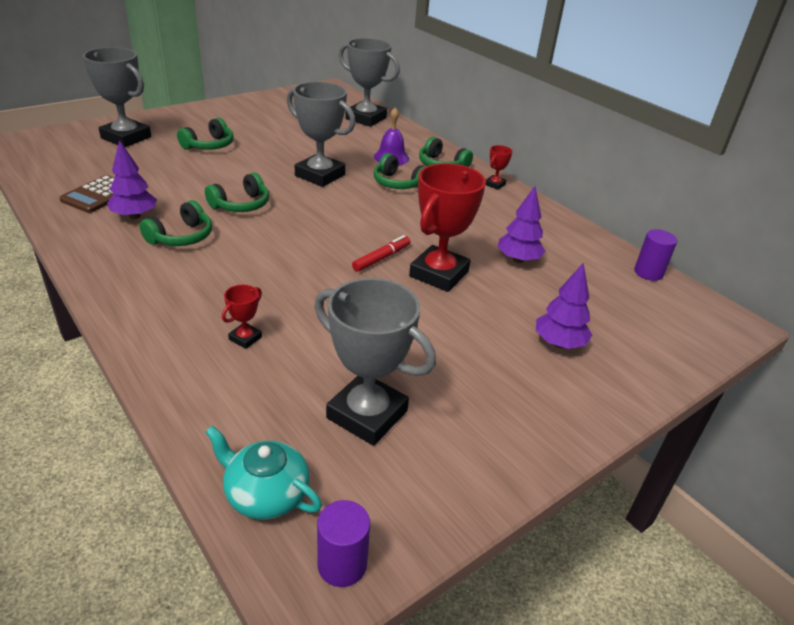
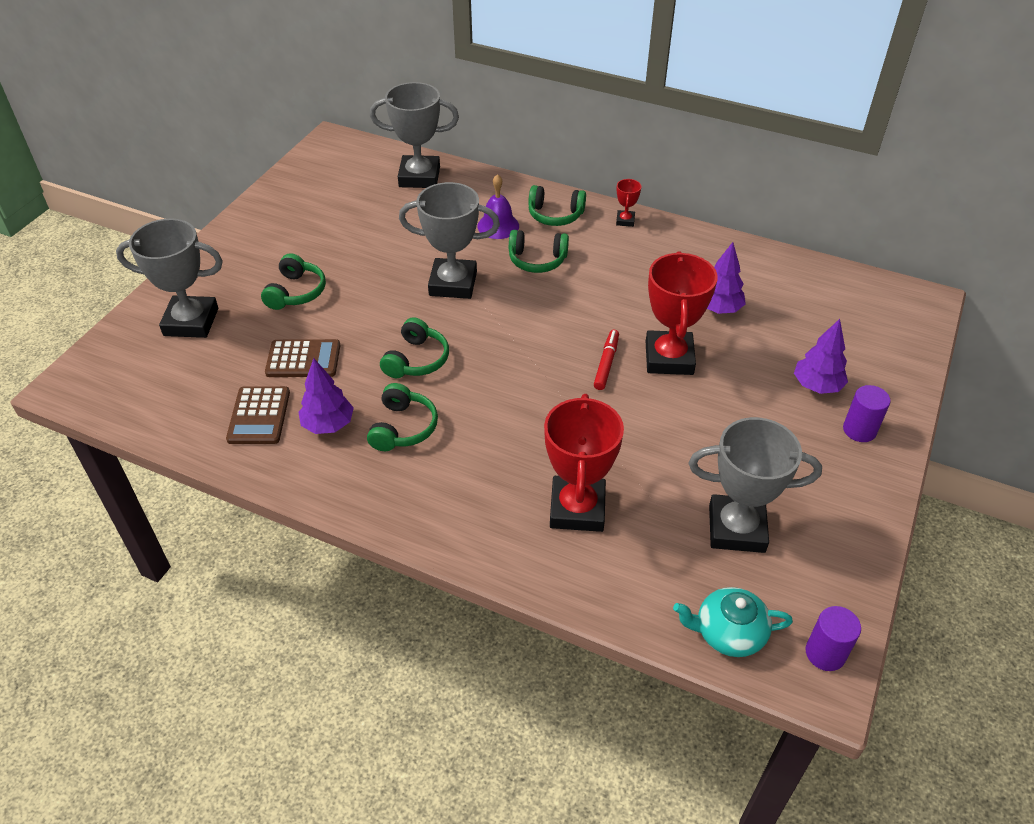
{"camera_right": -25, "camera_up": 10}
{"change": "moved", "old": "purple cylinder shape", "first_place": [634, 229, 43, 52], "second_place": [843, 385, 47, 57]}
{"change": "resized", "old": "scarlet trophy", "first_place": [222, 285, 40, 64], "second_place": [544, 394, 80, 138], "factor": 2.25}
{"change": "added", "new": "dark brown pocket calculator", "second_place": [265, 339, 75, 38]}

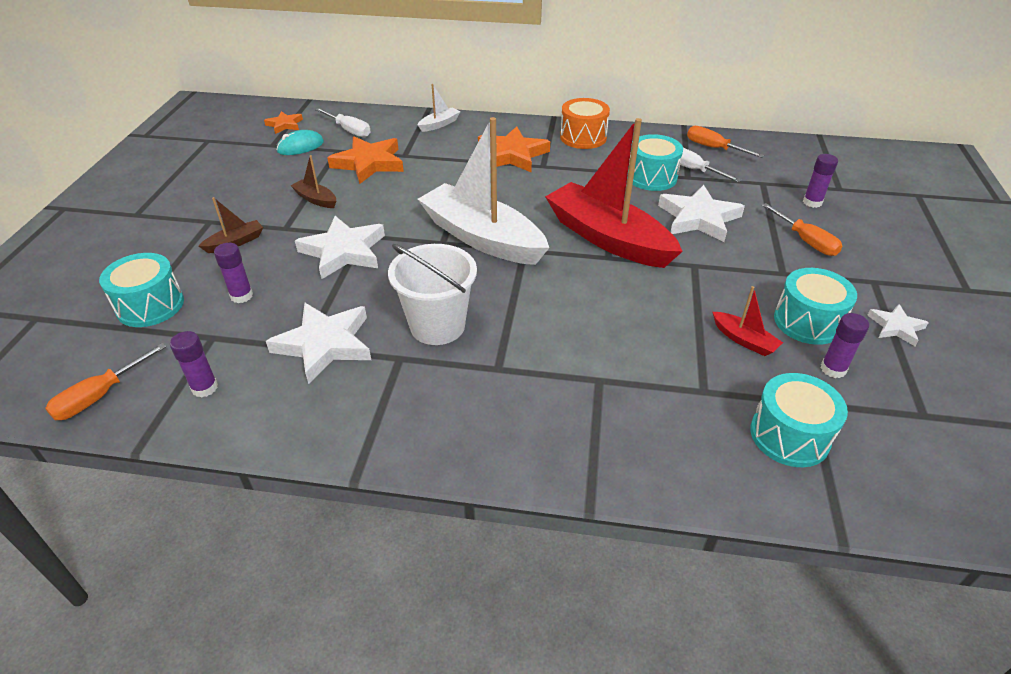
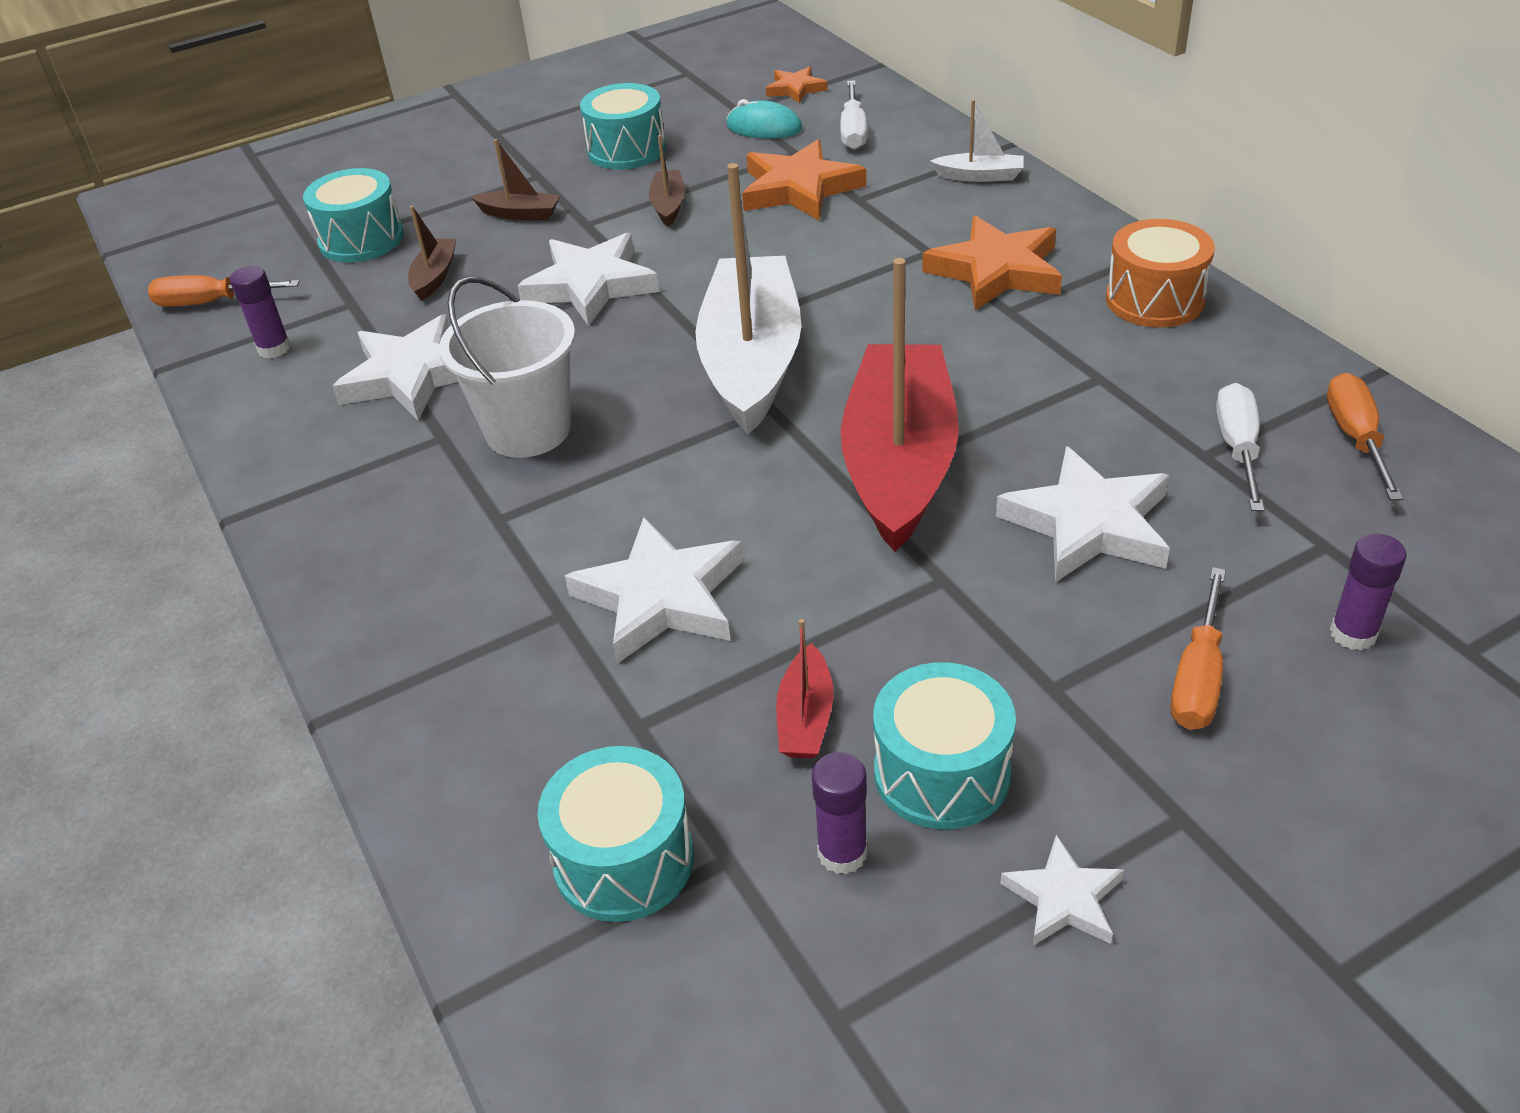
{"camera_right": 55, "camera_up": 0}
{"change": "moved", "old": "teal snare drum", "first_place": [627, 134, 56, 57], "second_place": [580, 83, 86, 87]}
{"change": "replaced", "old": "purple glue", "new": "dark brown toy boat", "first_place": [214, 243, 39, 60], "second_place": [408, 206, 48, 95]}
{"change": "added", "new": "snow-white five-pointed star", "second_place": [565, 517, 178, 147]}

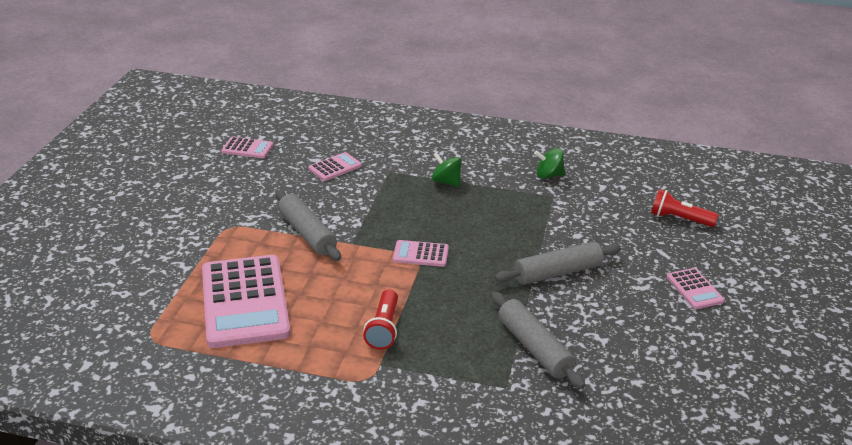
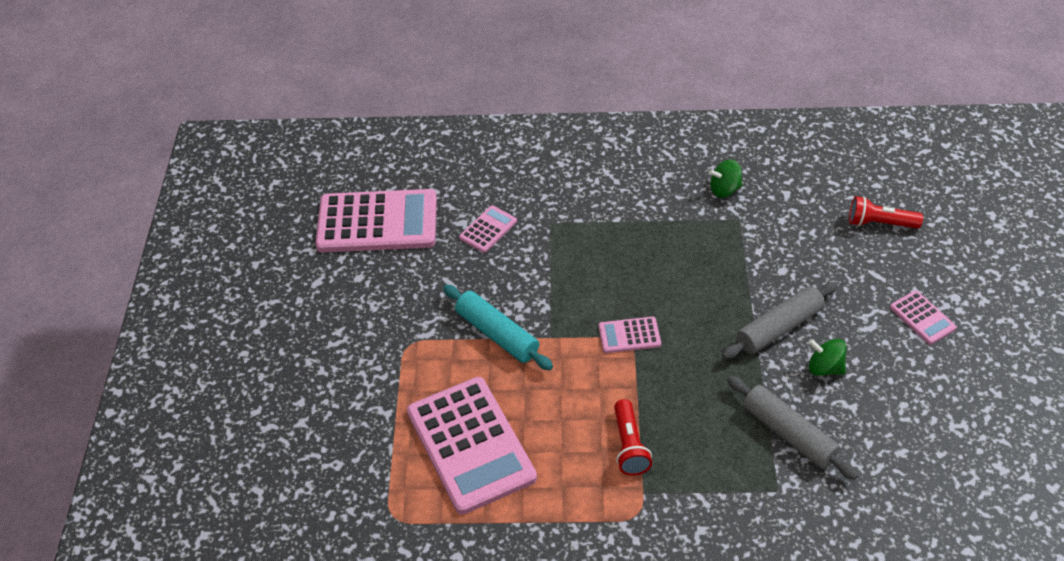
{"camera_right": -10, "camera_up": 15}
{"change": "resized", "old": "rosy pocket calculator", "first_place": [221, 137, 52, 21], "second_place": [315, 189, 122, 63], "factor": 2.2}
{"change": "moved", "old": "emerald whirligig", "first_place": [432, 152, 30, 35], "second_place": [809, 339, 37, 37]}
{"change": "recoloured", "old": "gray rolling pin", "new": "teal rolling pin", "first_place": [275, 190, 66, 71], "second_place": [443, 285, 110, 85]}

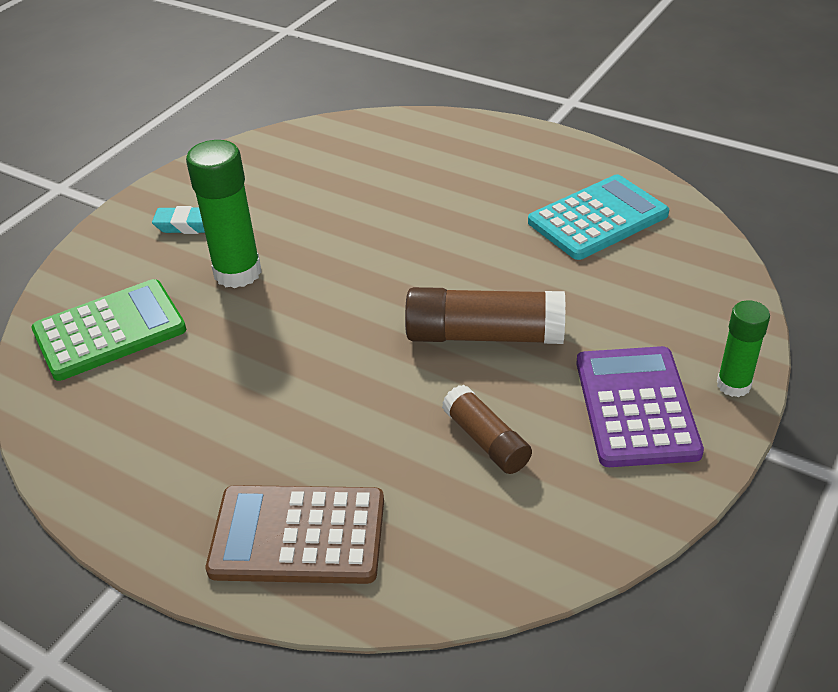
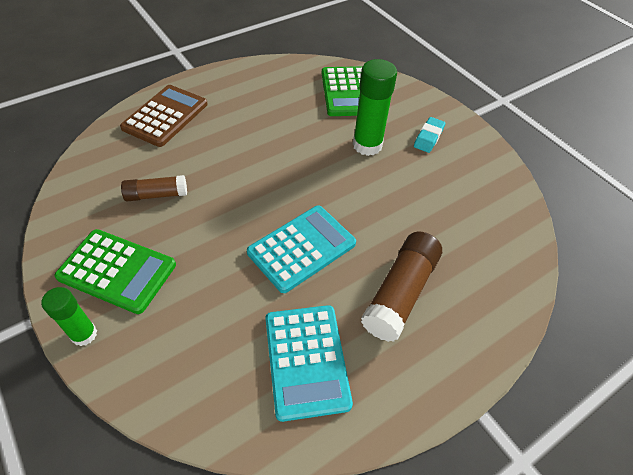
{"camera_right": 110, "camera_up": 10}
{"change": "moved", "old": "dark brown glue", "first_place": [405, 287, 160, 57], "second_place": [361, 232, 81, 110]}
{"change": "recoloured", "old": "purple pocket calculator", "new": "emerald pocket calculator", "first_place": [576, 346, 128, 121], "second_place": [54, 229, 122, 85]}
{"change": "added", "new": "teal pocket calculator", "second_place": [247, 206, 109, 87]}

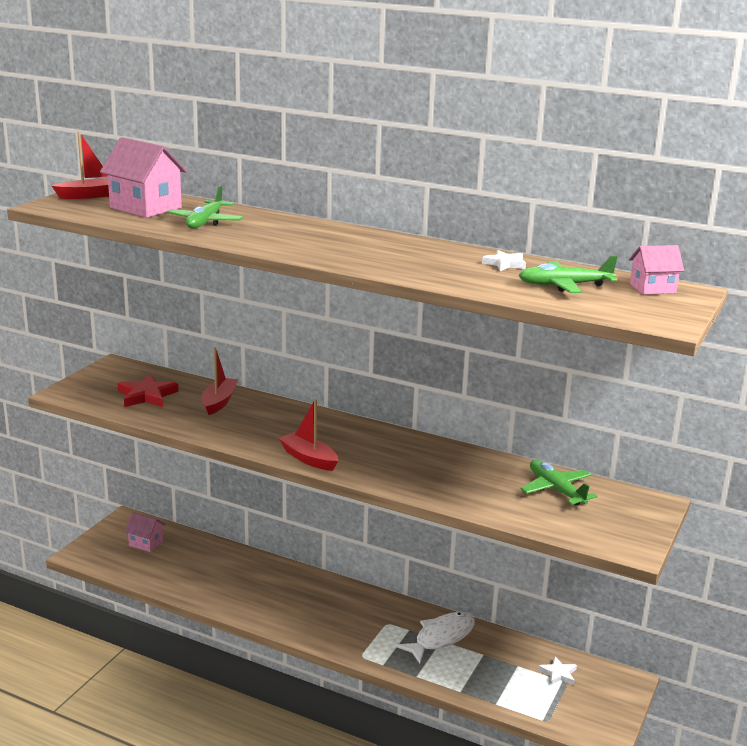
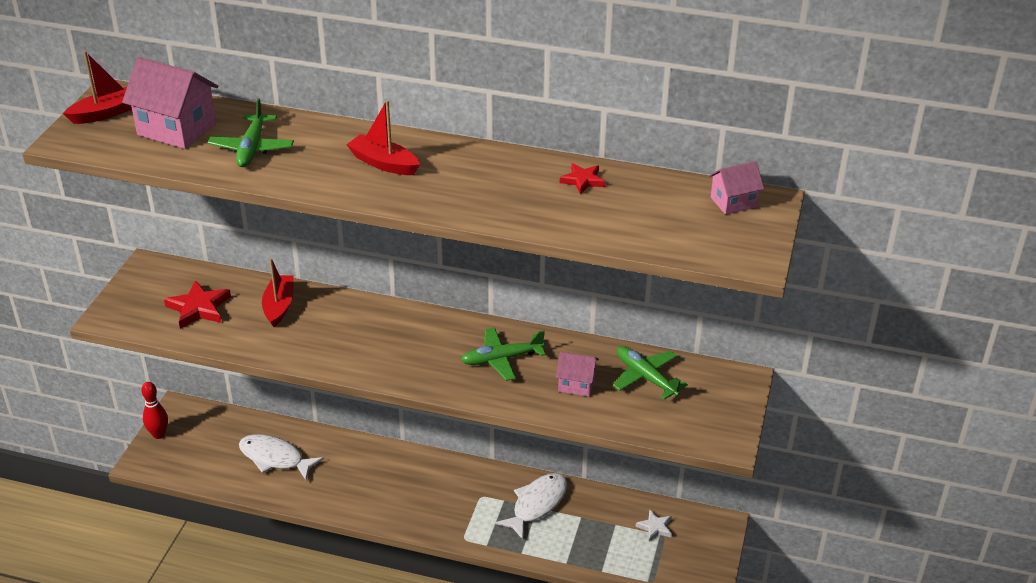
{"camera_right": -10, "camera_up": 15}
{"change": "recoloured", "old": "snow-white five-pointed star", "new": "scarlet five-pointed star", "first_place": [482, 250, 44, 21], "second_place": [560, 163, 45, 31]}
{"change": "moved", "old": "emerald plane", "first_place": [518, 256, 100, 37], "second_place": [461, 327, 85, 54]}
{"change": "moved", "old": "scarlet toy boat", "first_place": [279, 399, 59, 72], "second_place": [346, 100, 74, 75]}
{"change": "moved", "old": "rosy house", "first_place": [125, 513, 41, 39], "second_place": [556, 352, 43, 45]}
{"change": "added", "new": "scarlet tenpin", "second_place": [141, 382, 27, 57]}
{"change": "added", "new": "snow-white fish figure", "second_place": [239, 434, 85, 46]}

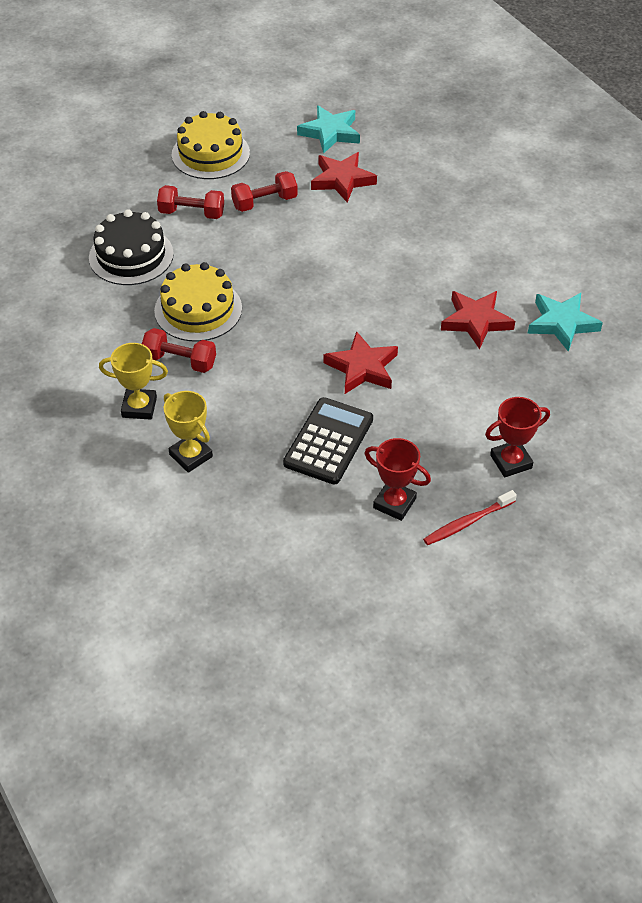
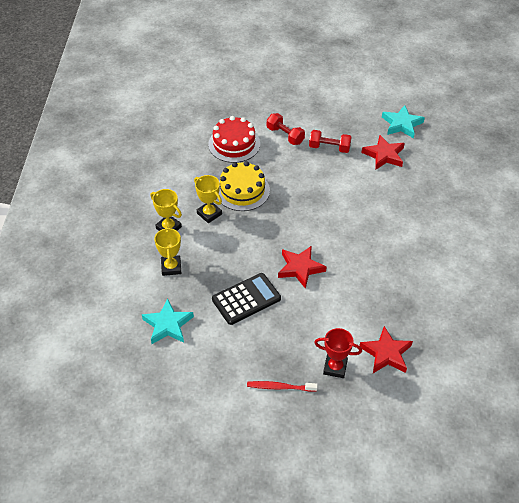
{"camera_right": 35, "camera_up": 0}
{"change": "removed", "old": "bright yellow cake", "first_place": [172, 111, 78, 68]}
{"change": "recoloured", "old": "black cake", "new": "scarlet cake", "first_place": [89, 209, 85, 76], "second_place": [208, 116, 52, 47]}
{"change": "moved", "old": "scarlet five-pointed star", "first_place": [441, 291, 74, 58], "second_place": [360, 326, 53, 47]}
{"change": "moved", "old": "teal five-pointed star", "first_place": [528, 293, 75, 59], "second_place": [142, 298, 52, 46]}
{"change": "replaced", "old": "scarlet free weight", "new": "bright yellow trophy", "first_place": [142, 328, 74, 45], "second_place": [194, 175, 28, 48]}
{"change": "removed", "old": "scarlet trophy", "first_place": [364, 438, 67, 83]}

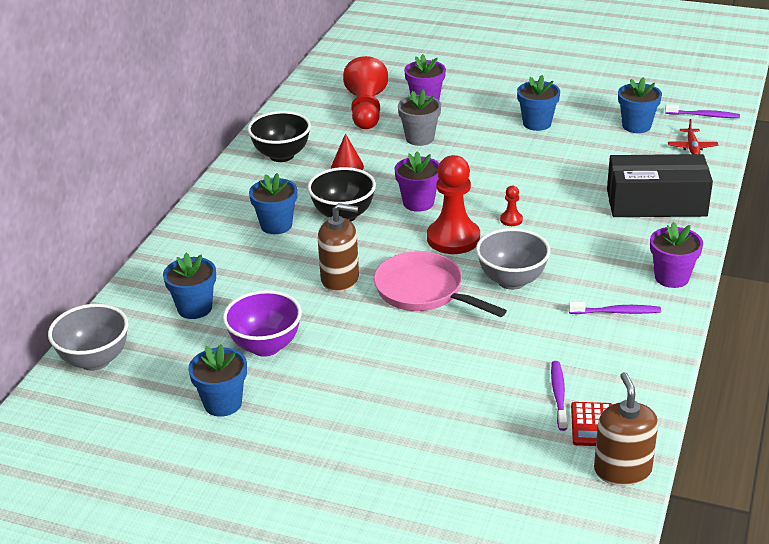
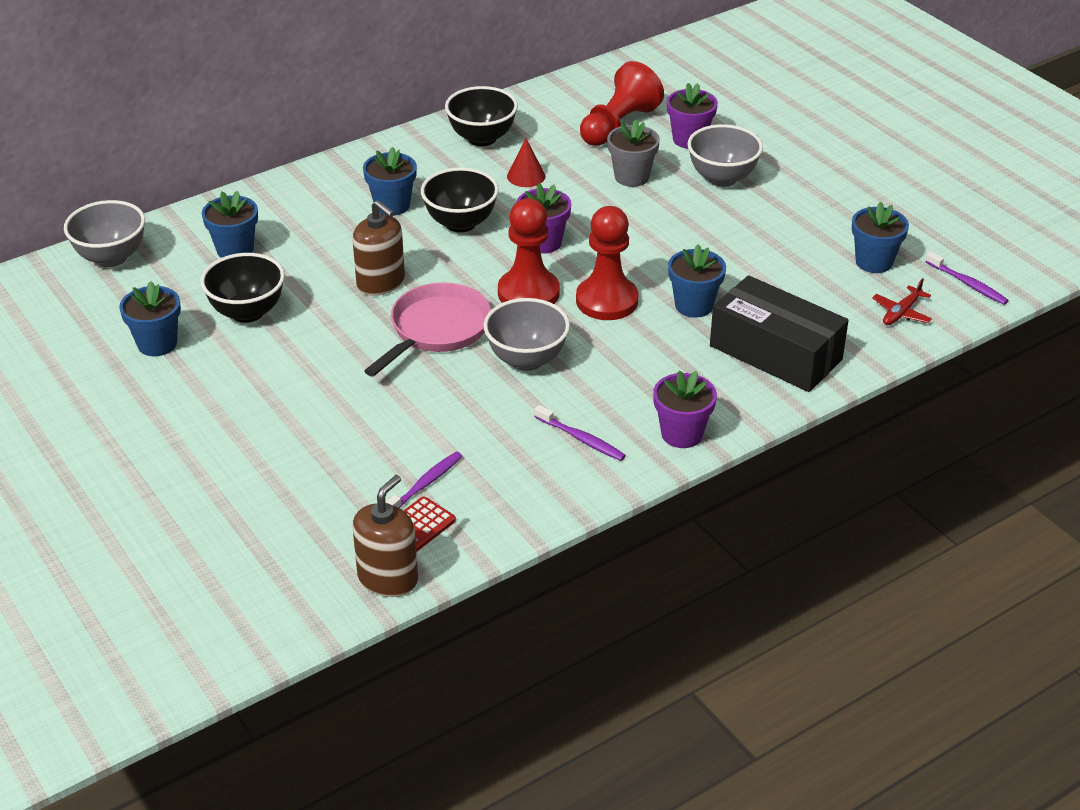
{"camera_right": 35, "camera_up": 5}
{"change": "moved", "old": "cobalt plant pot", "first_place": [517, 75, 43, 56], "second_place": [668, 244, 58, 74]}
{"change": "resized", "old": "scarlet chess pawn", "first_place": [500, 186, 23, 40], "second_place": [576, 206, 63, 114], "factor": 2.34}
{"change": "turned", "old": "rosy pan", "first_place": [374, 251, 133, 66], "second_place": [364, 282, 127, 95], "degrees": 45}
{"change": "recoloured", "old": "purple deep dish", "new": "black deep dish", "first_place": [223, 290, 79, 67], "second_place": [200, 253, 85, 70]}
{"change": "added", "new": "gray deep dish", "second_place": [688, 124, 75, 63]}

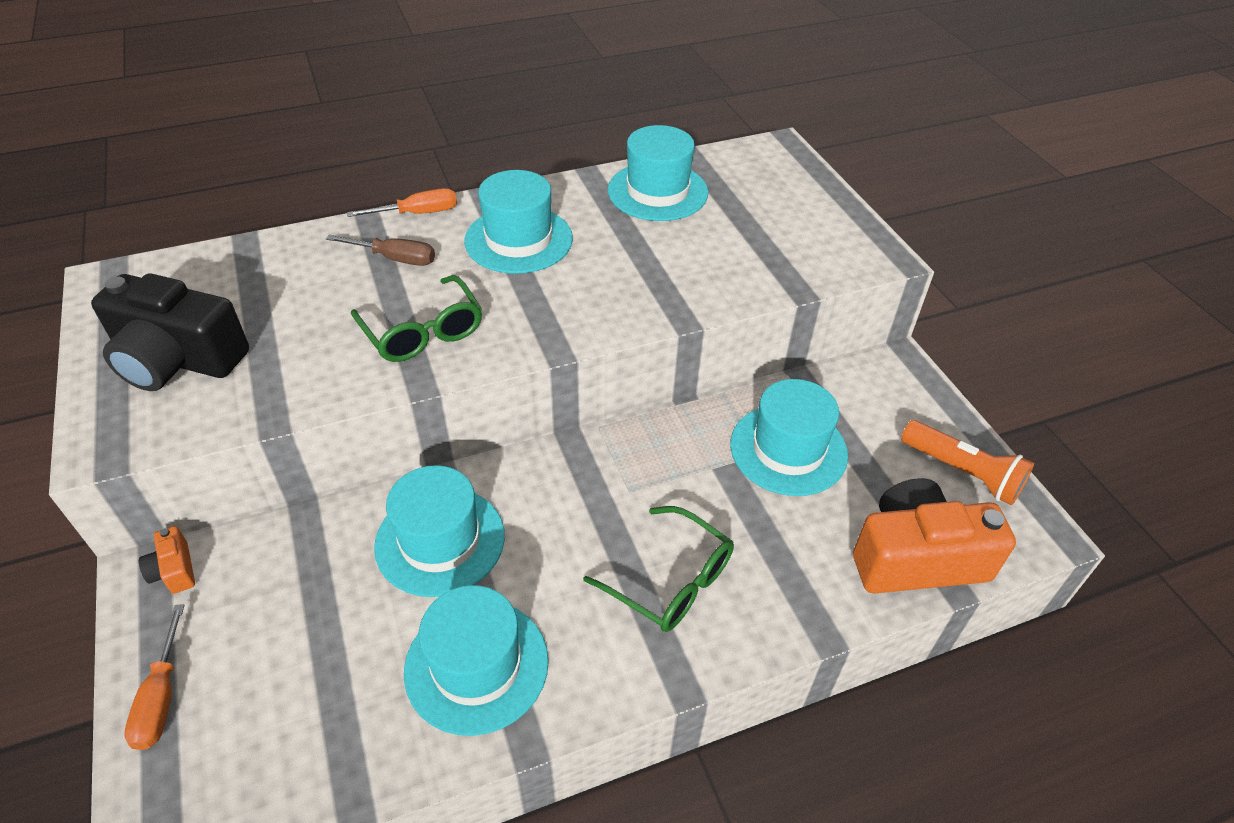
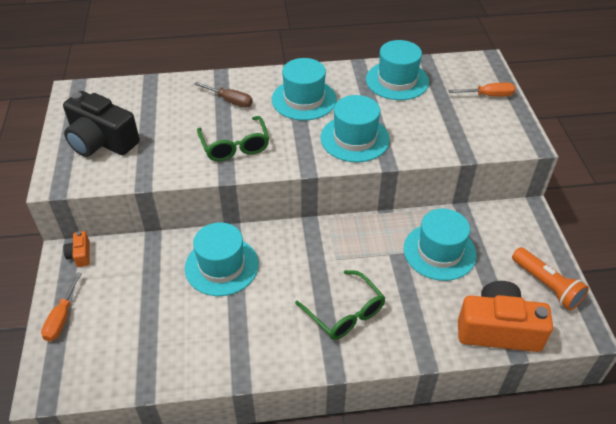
{"camera_right": 15, "camera_up": 0}
{"change": "moved", "old": "bright orange flat screwdriver", "first_place": [347, 188, 110, 29], "second_place": [448, 82, 68, 14]}
{"change": "moved", "old": "teal top hat", "first_place": [404, 585, 145, 151], "second_place": [320, 95, 70, 67]}

